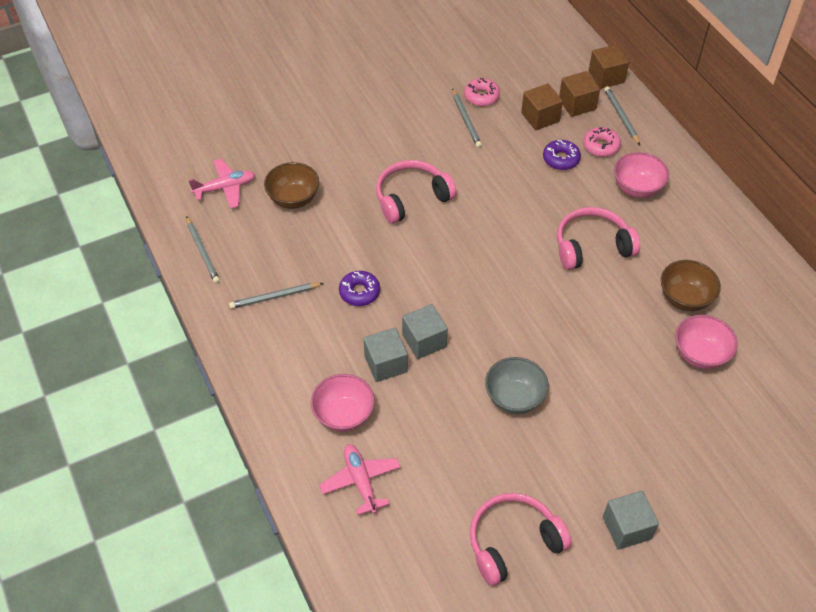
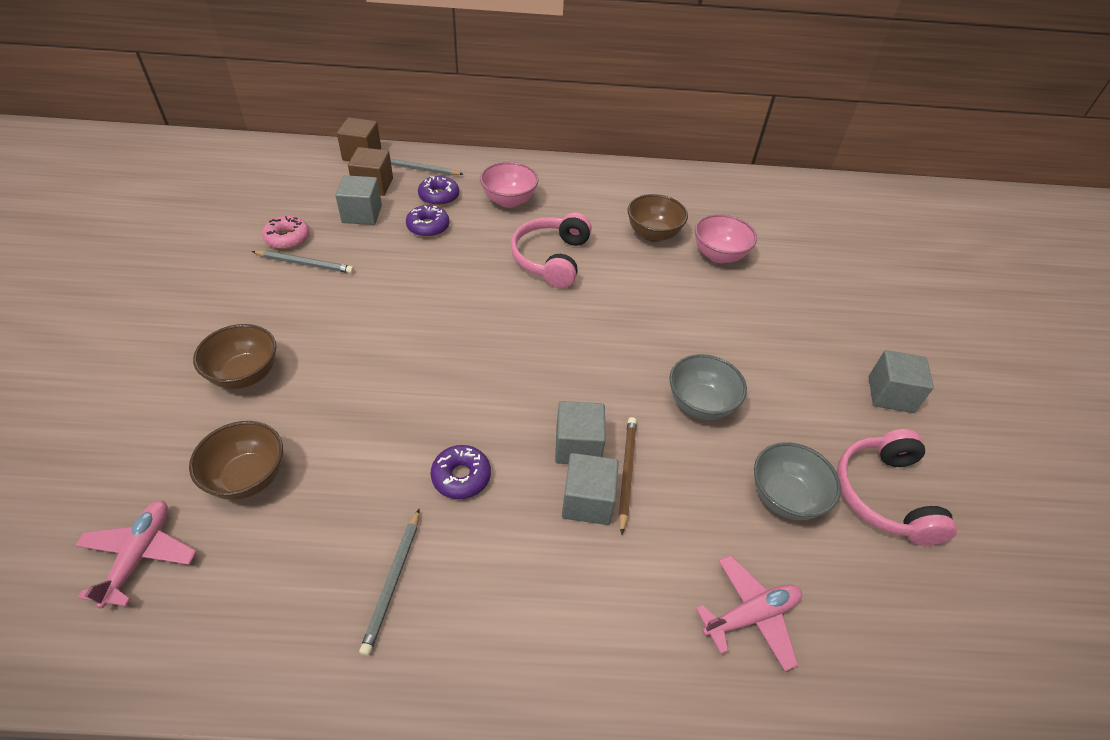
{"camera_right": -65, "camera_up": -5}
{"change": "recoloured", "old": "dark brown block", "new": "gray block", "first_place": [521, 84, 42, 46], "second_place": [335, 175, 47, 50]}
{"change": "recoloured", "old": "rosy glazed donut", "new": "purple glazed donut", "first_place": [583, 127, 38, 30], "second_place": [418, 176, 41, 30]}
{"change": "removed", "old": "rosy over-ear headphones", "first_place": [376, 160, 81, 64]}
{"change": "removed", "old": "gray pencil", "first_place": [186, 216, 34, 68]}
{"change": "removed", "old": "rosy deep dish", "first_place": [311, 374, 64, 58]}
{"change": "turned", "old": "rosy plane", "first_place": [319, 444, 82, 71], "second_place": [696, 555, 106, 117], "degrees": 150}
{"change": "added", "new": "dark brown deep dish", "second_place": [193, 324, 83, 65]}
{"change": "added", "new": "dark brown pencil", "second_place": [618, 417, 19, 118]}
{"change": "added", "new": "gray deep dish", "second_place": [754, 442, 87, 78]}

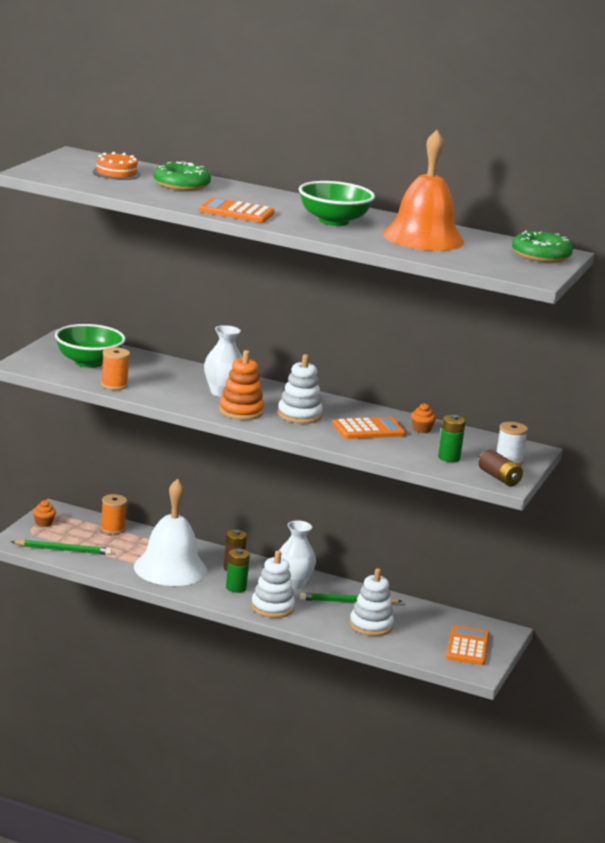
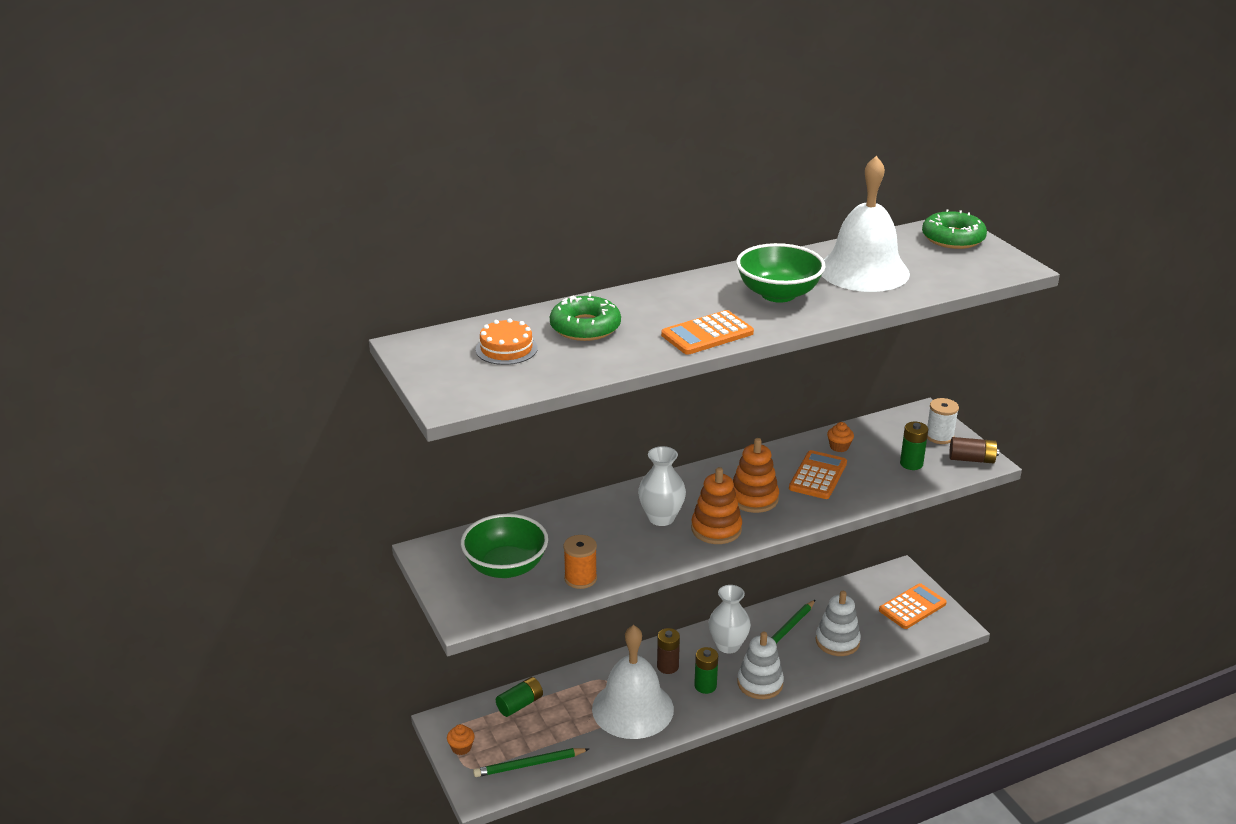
{"camera_right": -45, "camera_up": 10}
{"change": "recoloured", "old": "bright orange school bell", "new": "snow-white school bell", "first_place": [383, 130, 81, 121], "second_place": [821, 156, 89, 136]}
{"change": "recoloured", "old": "snow-white ring stacker", "new": "bright orange ring stacker", "first_place": [278, 354, 45, 70], "second_place": [733, 438, 46, 75]}
{"change": "replaced", "old": "bright orange reel of thread", "new": "emerald power cell", "first_place": [100, 494, 27, 40], "second_place": [496, 677, 47, 40]}
{"change": "turned", "old": "emerald pencil", "first_place": [11, 540, 101, 15], "second_place": [473, 748, 116, 29], "degrees": -150}
{"change": "turned", "old": "bright orange pocket calculator", "first_place": [446, 625, 43, 40], "second_place": [879, 583, 68, 46], "degrees": 90}

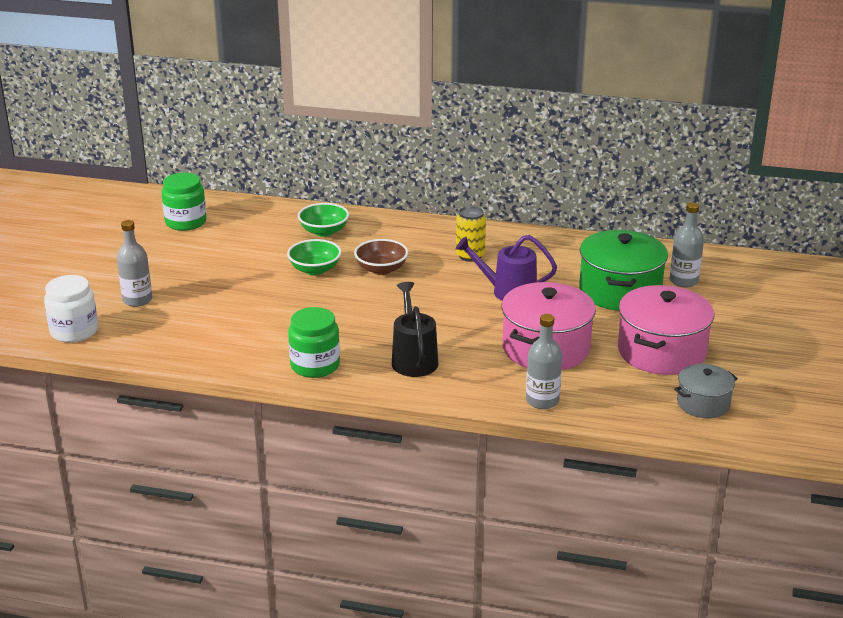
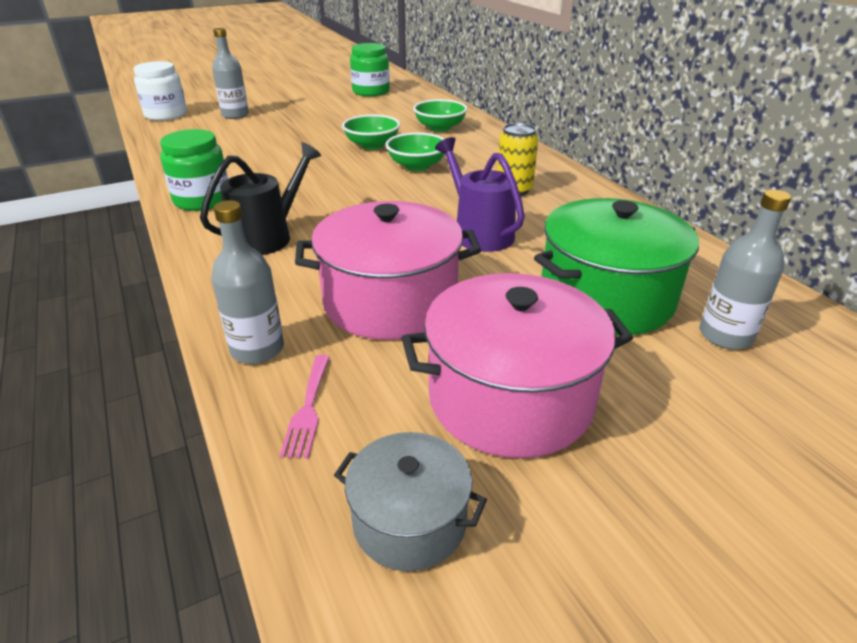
{"camera_right": 50, "camera_up": 5}
{"change": "recoloured", "old": "dark brown deep dish", "new": "emerald deep dish", "first_place": [354, 239, 54, 36], "second_place": [385, 132, 60, 39]}
{"change": "added", "new": "rosy fork", "second_place": [279, 355, 51, 103]}

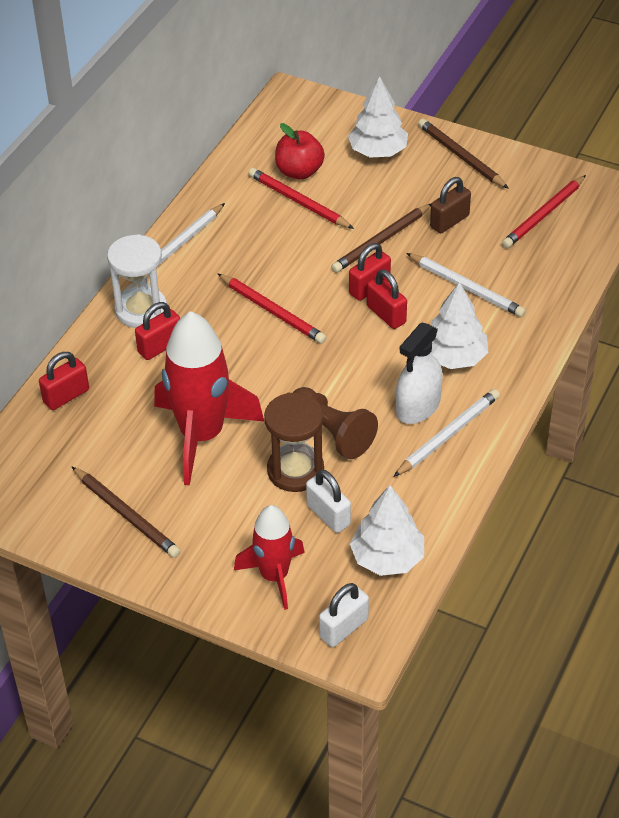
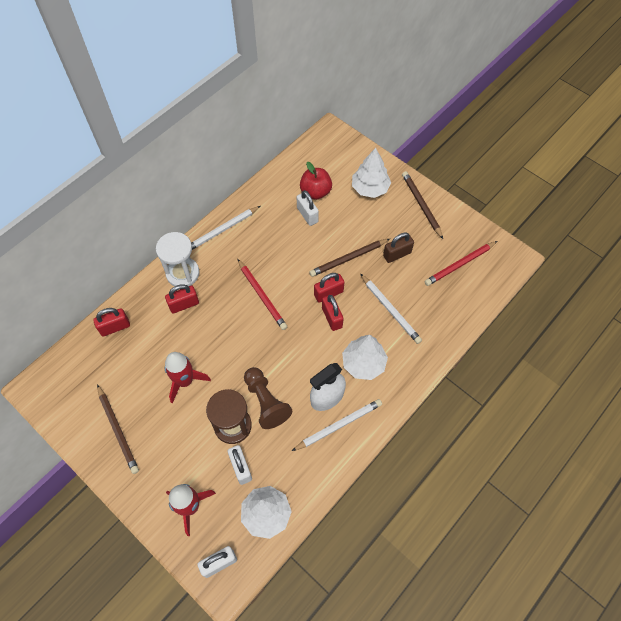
{"camera_right": 15, "camera_up": 15}
{"change": "replaced", "old": "scarlet pencil", "new": "snow-white small lock", "first_place": [248, 168, 106, 61], "second_place": [297, 190, 22, 36]}
{"change": "resized", "old": "scarlet spaceship", "first_place": [154, 311, 110, 174], "second_place": [165, 352, 46, 51], "factor": 0.6}

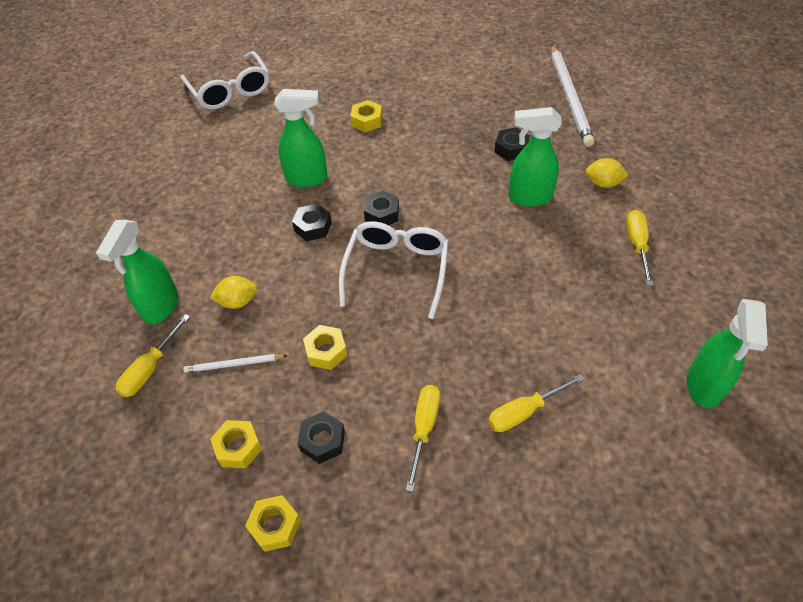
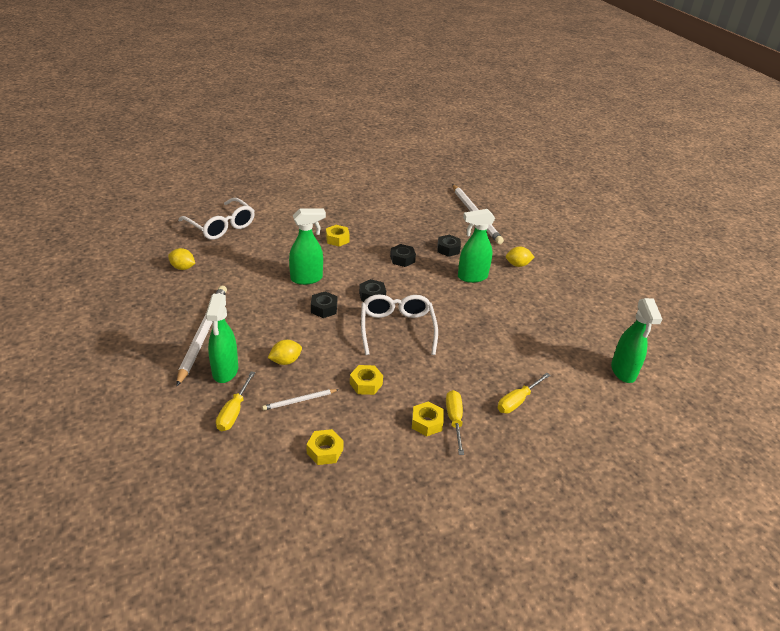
{"camera_right": -20, "camera_up": -15}
{"change": "removed", "old": "bright yellow flat screwdriver", "first_place": [626, 210, 27, 76]}
{"change": "moved", "old": "black hexagon nut", "first_place": [297, 411, 48, 53], "second_place": [390, 244, 26, 23]}
{"change": "moved", "old": "bright yellow hexagon nut", "first_place": [245, 495, 56, 57], "second_place": [412, 401, 32, 35]}
{"change": "added", "new": "bright yellow toy lemon", "second_place": [168, 248, 27, 22]}
{"change": "added", "new": "snow-white pencil", "second_place": [176, 286, 51, 101]}

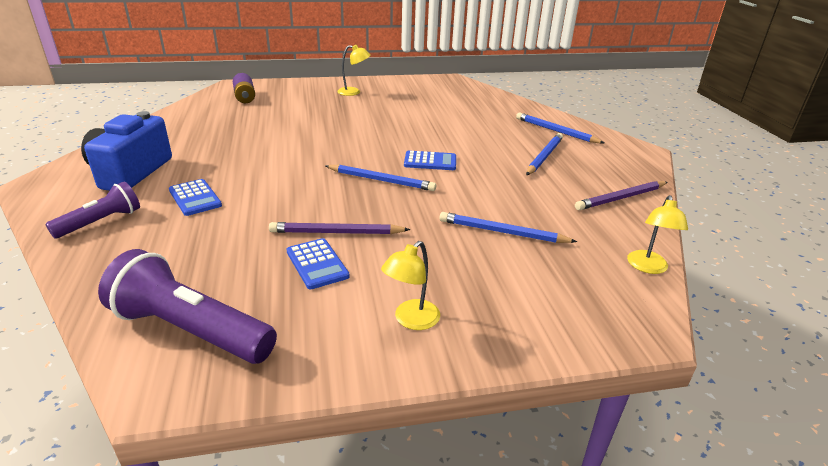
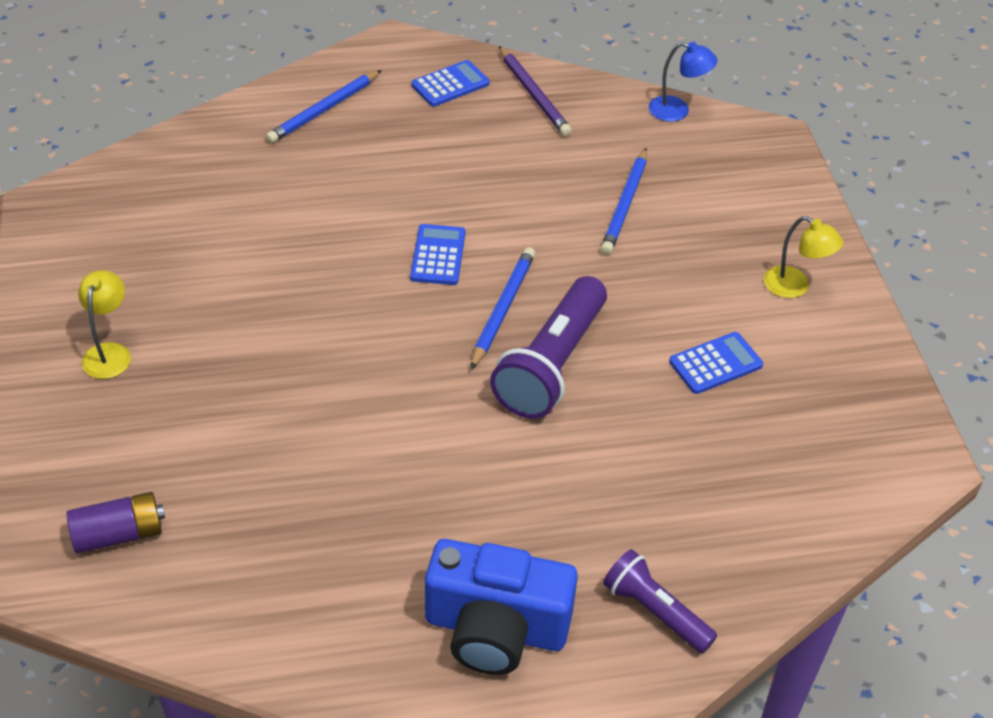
{"camera_right": -90, "camera_up": 15}
{"change": "removed", "old": "cobalt pencil", "first_place": [526, 133, 37, 42]}
{"change": "moved", "old": "cobalt pocket calculator", "first_place": [169, 179, 53, 37], "second_place": [411, 60, 79, 47]}
{"change": "recoloured", "old": "bright yellow desk lamp", "new": "cobalt desk lamp", "first_place": [627, 195, 61, 79], "second_place": [649, 42, 69, 80]}
{"change": "removed", "old": "purple pencil", "first_place": [269, 222, 141, 12]}
{"change": "moved", "old": "purple flashlight", "first_place": [98, 249, 179, 115], "second_place": [490, 276, 117, 143]}

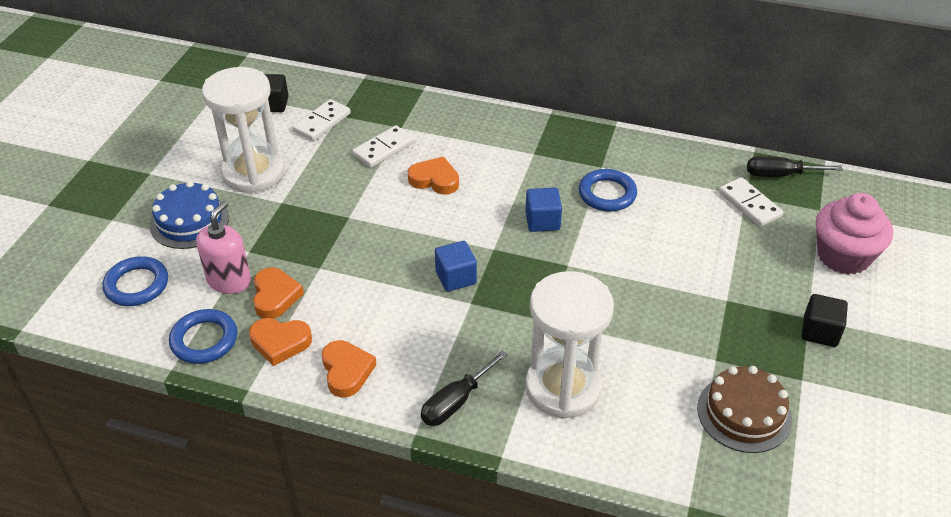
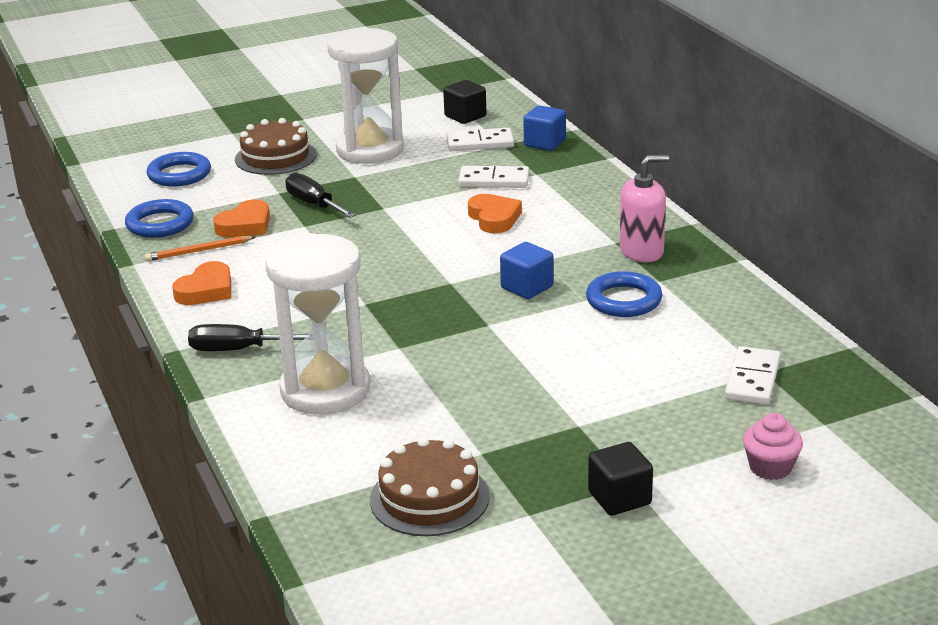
{"camera_right": 50, "camera_up": -15}
{"change": "moved", "old": "black flat screwdriver", "first_place": [747, 156, 96, 21], "second_place": [285, 172, 71, 46]}
{"change": "recoloured", "old": "cobalt cake", "new": "dark brown cake", "first_place": [150, 181, 79, 68], "second_place": [235, 118, 81, 57]}
{"change": "resized", "old": "rosy fairy cake", "first_place": [816, 193, 77, 82], "second_place": [743, 413, 60, 67], "factor": 0.55}
{"change": "moved", "old": "rosy soap pump", "first_place": [196, 201, 55, 93], "second_place": [620, 155, 49, 107]}
{"change": "moved", "old": "cobalt block", "first_place": [435, 241, 42, 51], "second_place": [523, 105, 43, 46]}
{"change": "replaced", "old": "bright orange heart shape", "new": "bright orange pencil", "first_place": [249, 318, 63, 48], "second_place": [145, 236, 111, 25]}

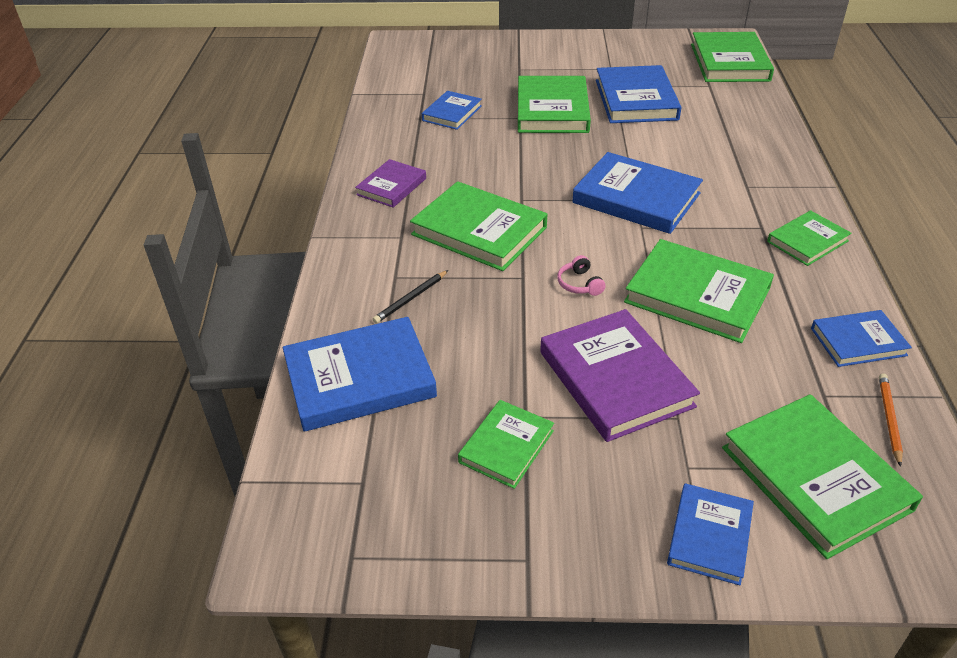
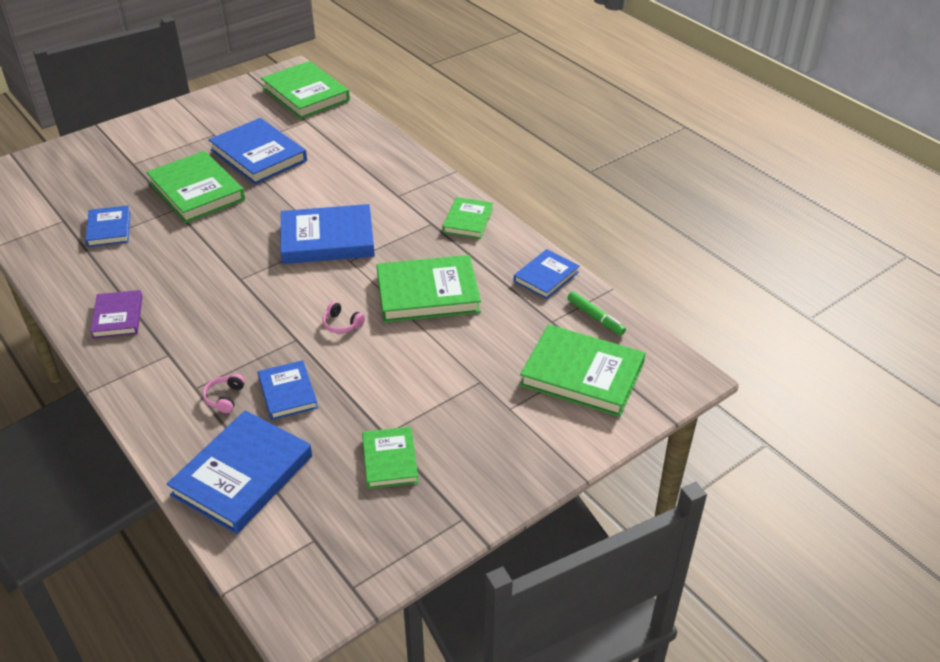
{"camera_right": -40, "camera_up": 0}
{"change": "removed", "old": "emerald hardcover", "first_place": [410, 181, 137, 90]}
{"change": "replaced", "old": "black pencil", "new": "rosy over-ear headphones", "first_place": [373, 270, 75, 53], "second_place": [203, 374, 42, 39]}
{"change": "removed", "old": "purple hardcover", "first_place": [540, 309, 160, 133]}
{"change": "replaced", "old": "bright orange pencil", "new": "emerald marker pen", "first_place": [879, 374, 24, 93], "second_place": [567, 291, 59, 44]}
{"change": "moved", "old": "cobalt hardcover", "first_place": [667, 483, 87, 102], "second_place": [258, 360, 60, 60]}

